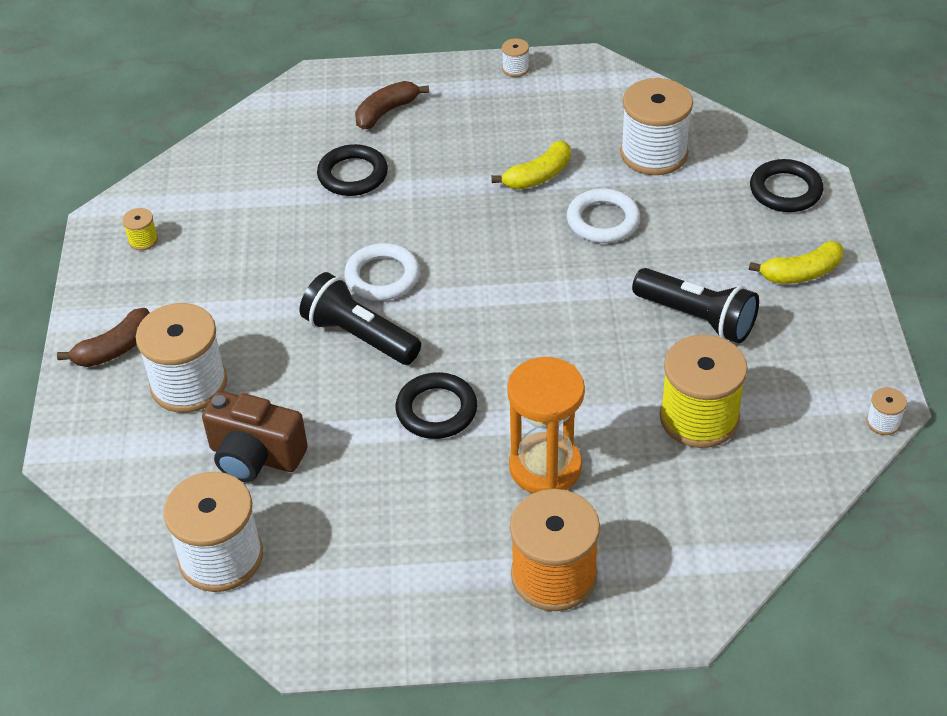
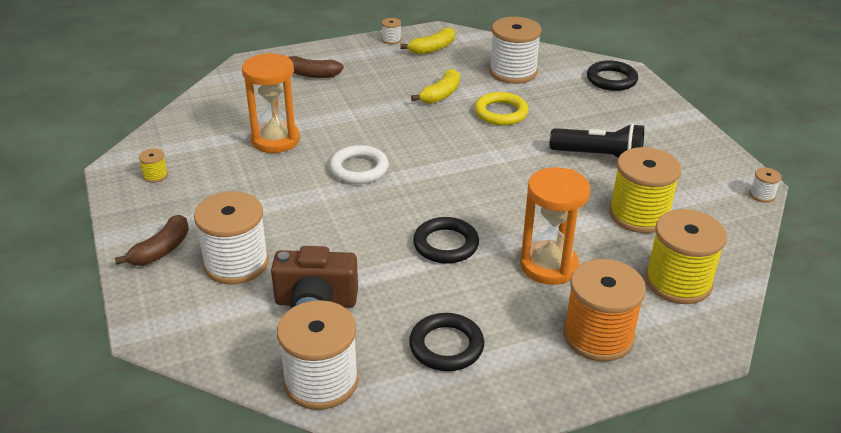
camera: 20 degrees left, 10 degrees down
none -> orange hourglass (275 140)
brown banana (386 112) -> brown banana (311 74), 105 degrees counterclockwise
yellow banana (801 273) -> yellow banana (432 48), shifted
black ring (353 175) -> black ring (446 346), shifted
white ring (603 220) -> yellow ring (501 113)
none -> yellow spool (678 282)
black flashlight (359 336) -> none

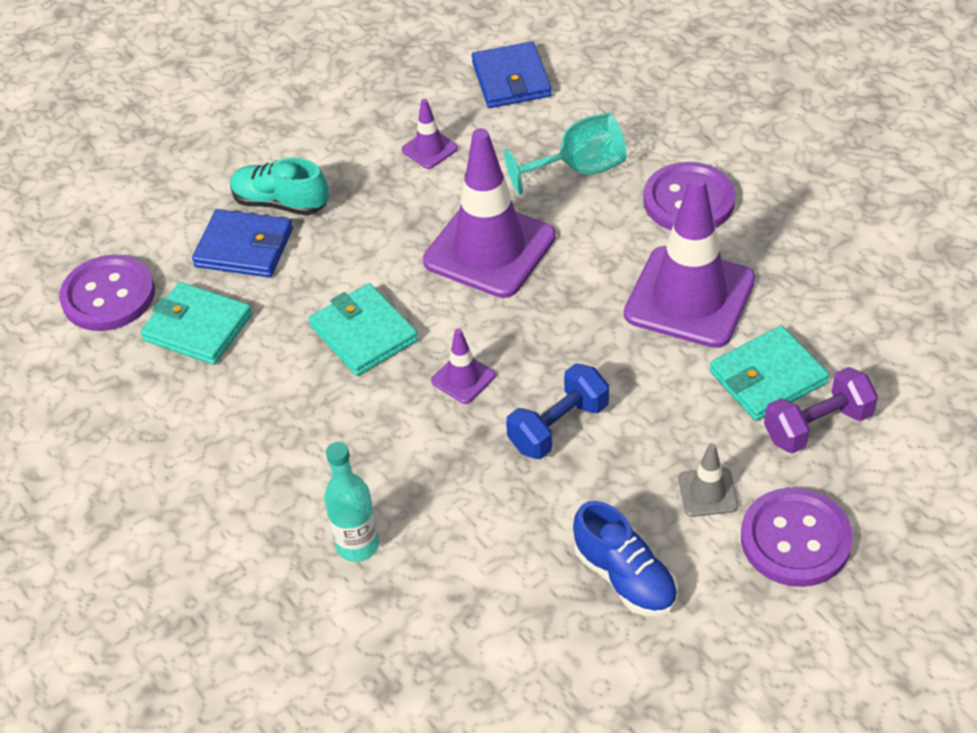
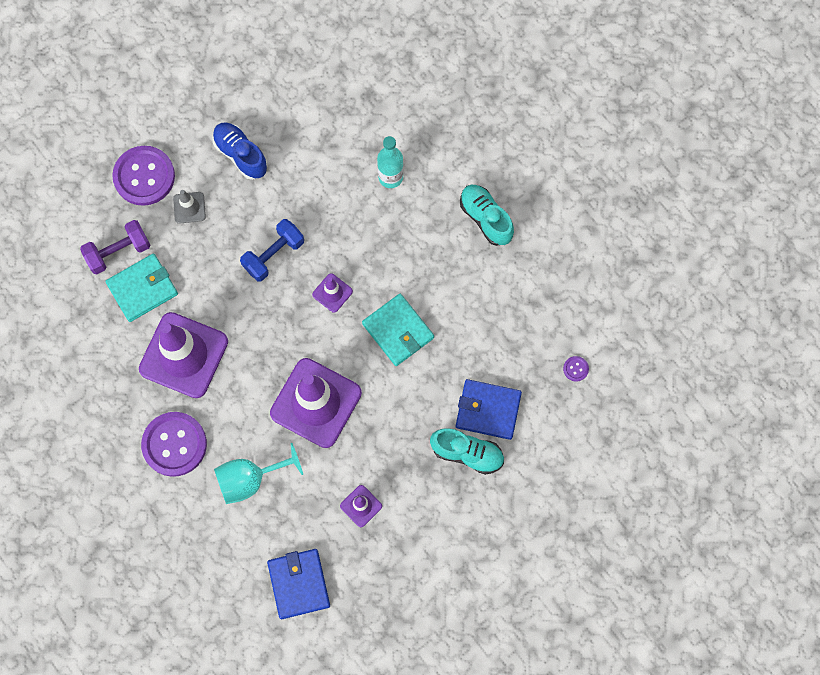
camera: 175 degrees right, 25 degrees up
none -> turquoise shoe (485 218)
purple button (108 295) -> purple button (575 369), x0.40
turquoise wallet (198 327) -> none

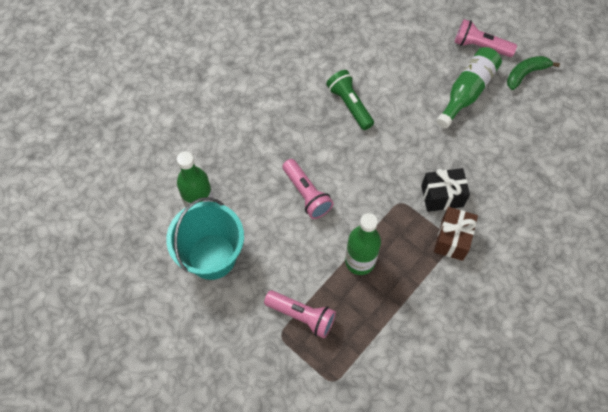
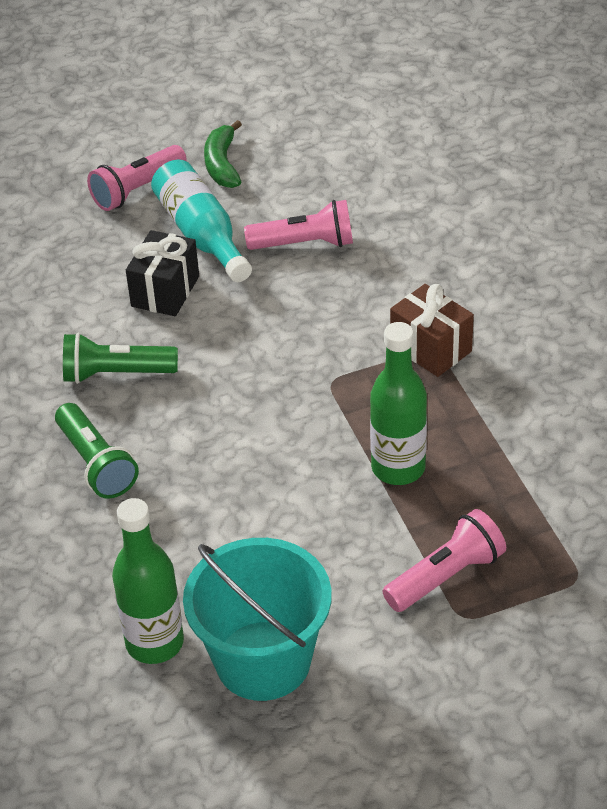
camera: 60 degrees left, 20 degrees down
none -> green flashlight (96 464)
black gift (442 196) -> black gift (165 291), shifted
green bottle (467 92) -> turquoise bottle (201 235)
pink flashlight (306 194) -> pink flashlight (305 244), shifted

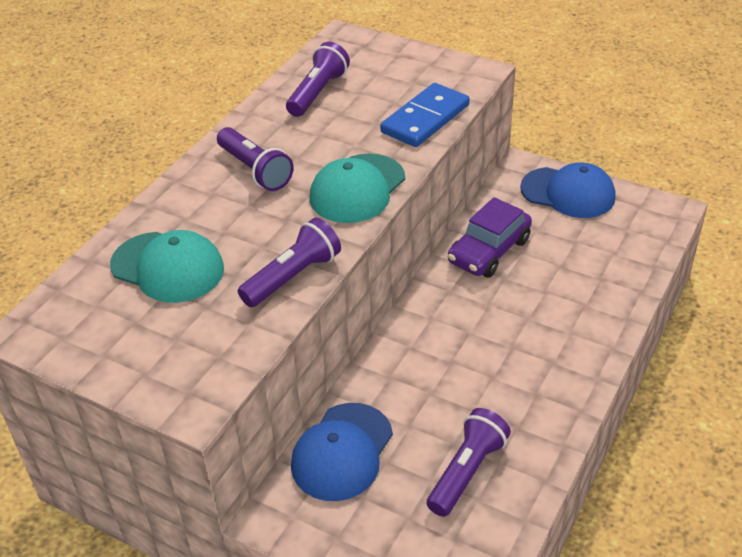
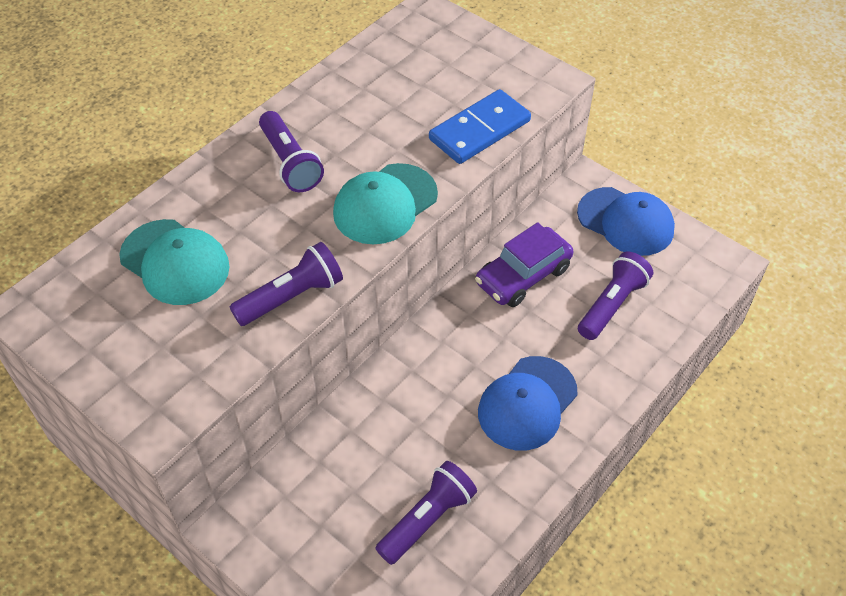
camera: 10 degrees right, 10 degrees up
blue cap (342 452) -> blue cap (527 403), shifted
purple flashlight (318 92) -> purple flashlight (612 304), shifted

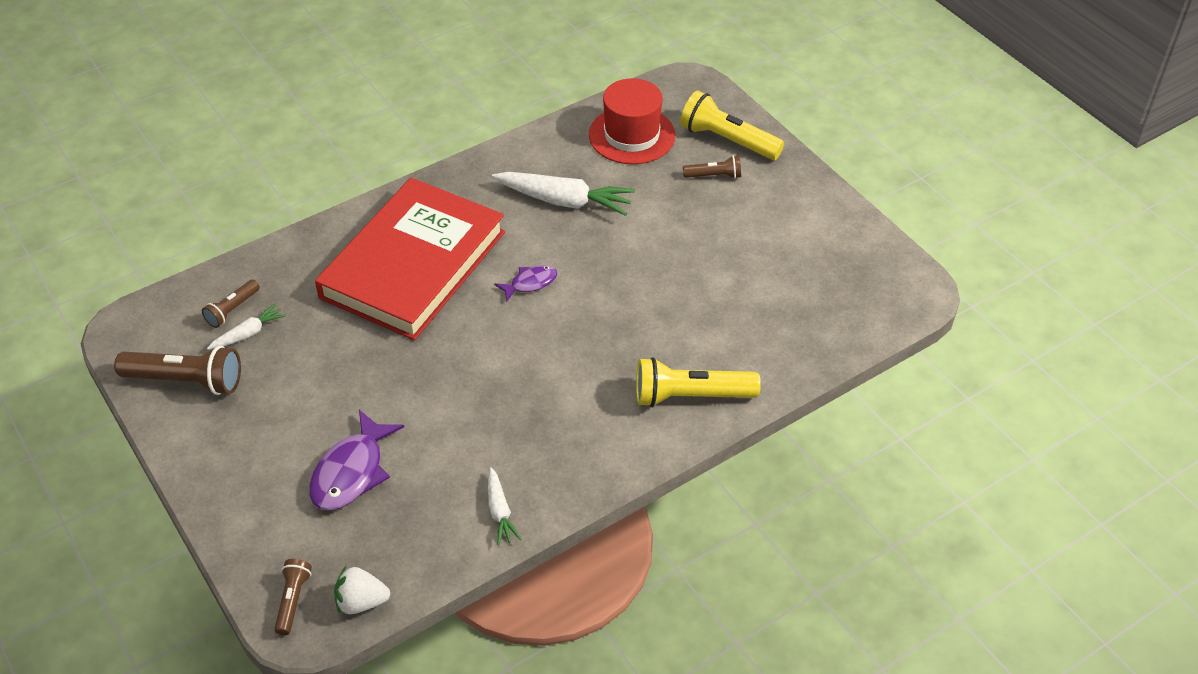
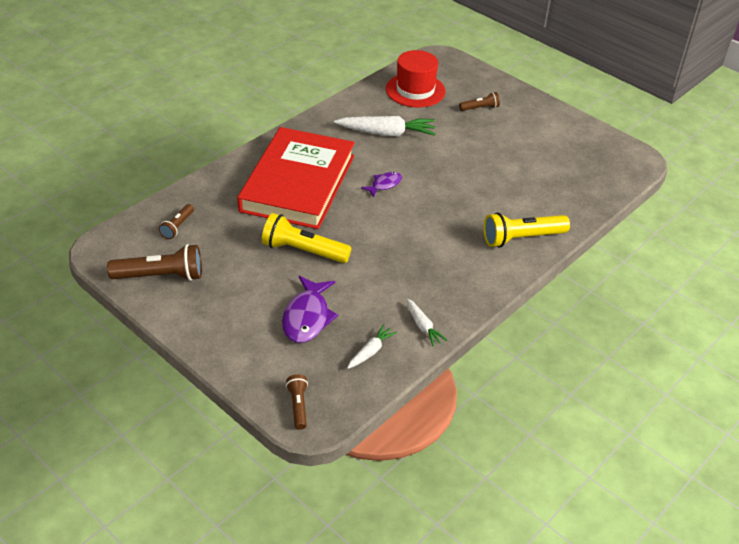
camera: 15 degrees left, 5 degrees down
yellow flashlight (727 140) -> yellow flashlight (303 251), shifted
white carrot (248 333) -> white carrot (370 351), shifted
white strawberry (361 602) -> none

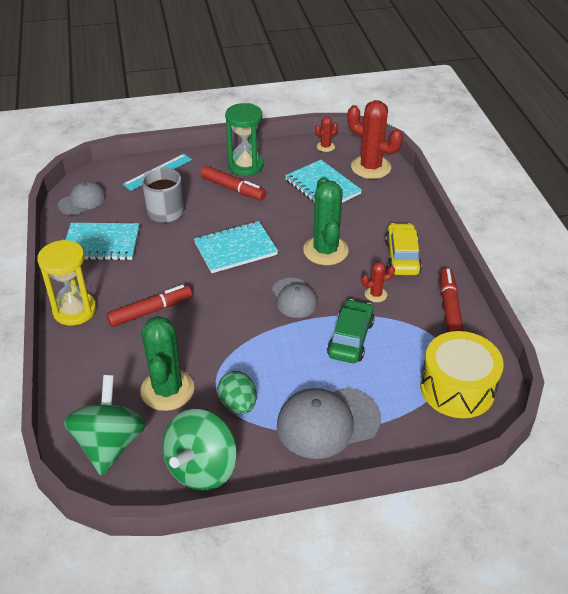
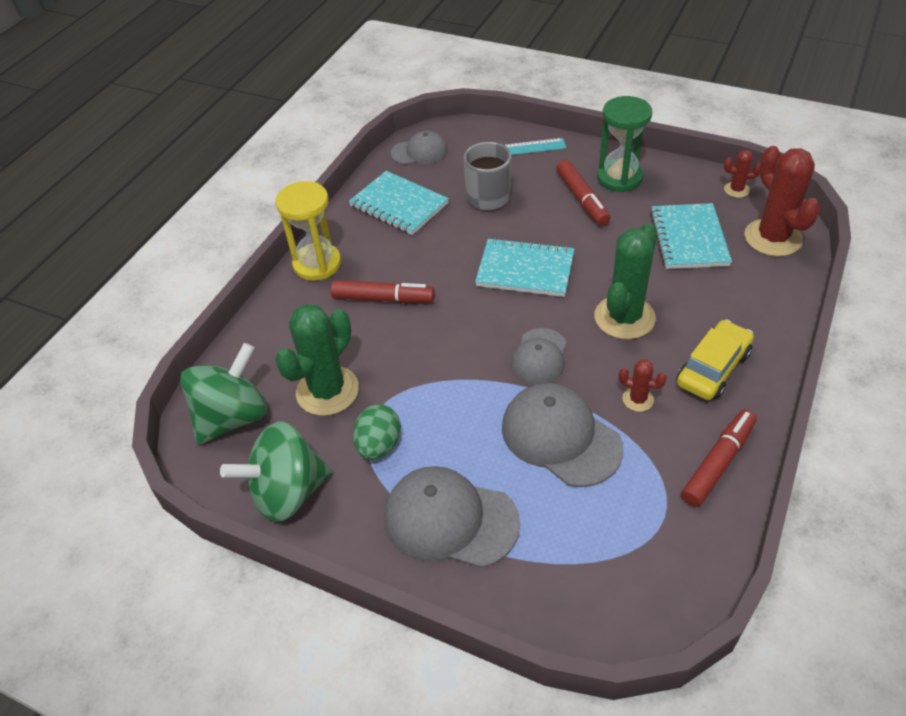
camera: 40 degrees right, 5 degrees up
green car (350 338) -> grey cap (560 437)
yellow drum (457 388) -> none

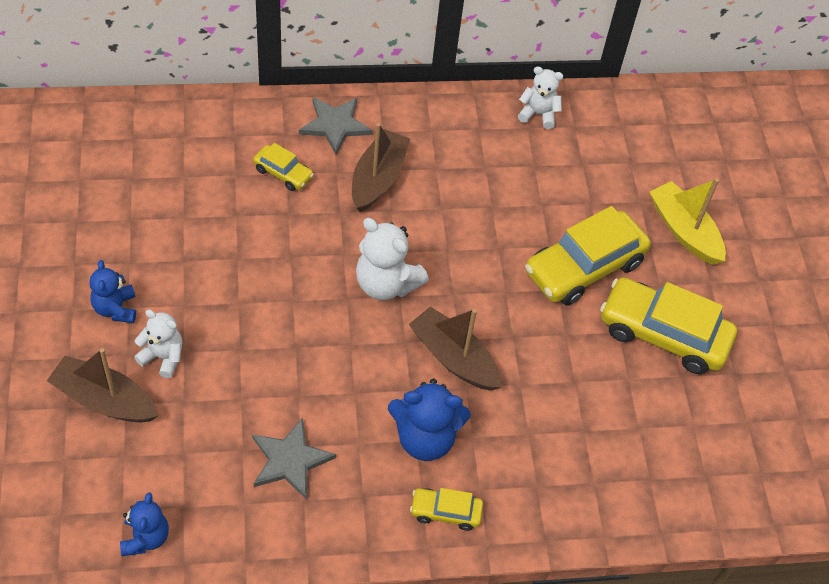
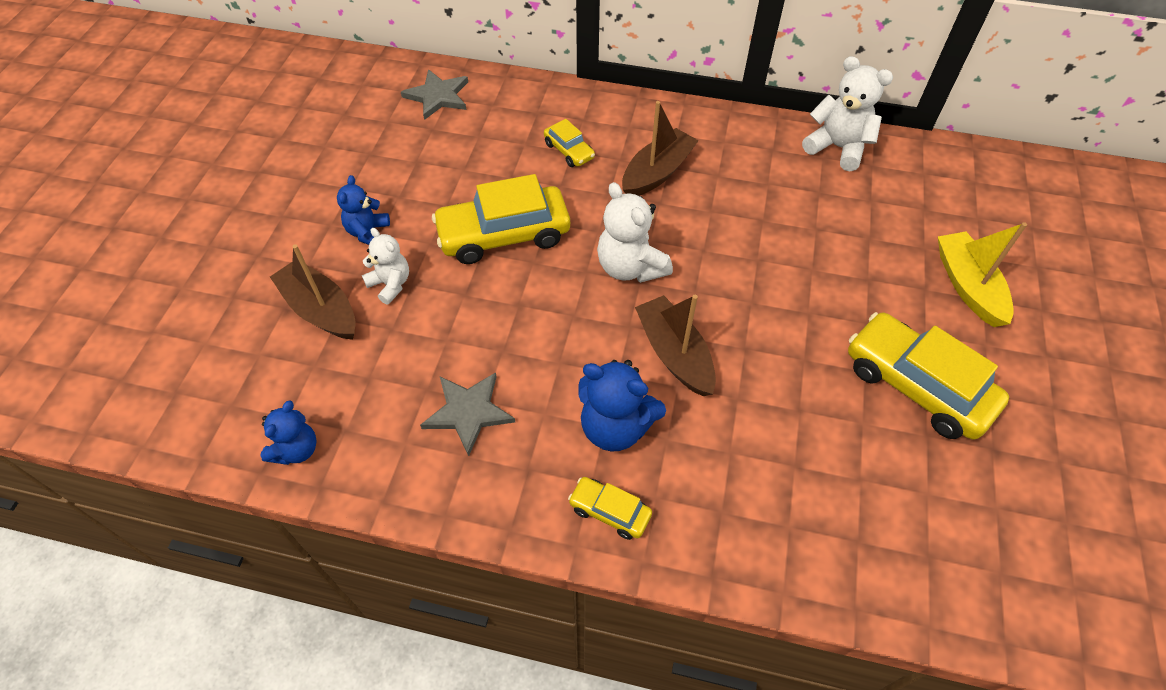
camera: 25 degrees right, 0 degrees up
grey star (335 125) -> grey star (438 96), shifted
yellow car (584 267) -> yellow car (504 235), shifted
white teddy bear (538 114) -> white teddy bear (837 148), x1.57

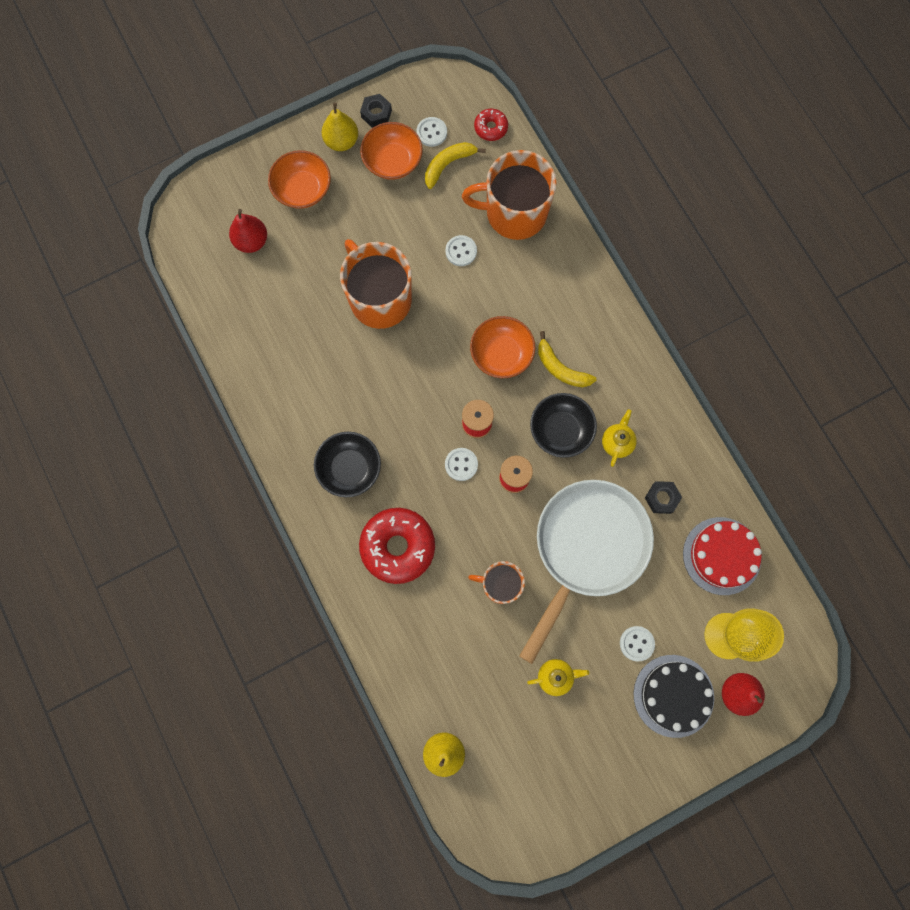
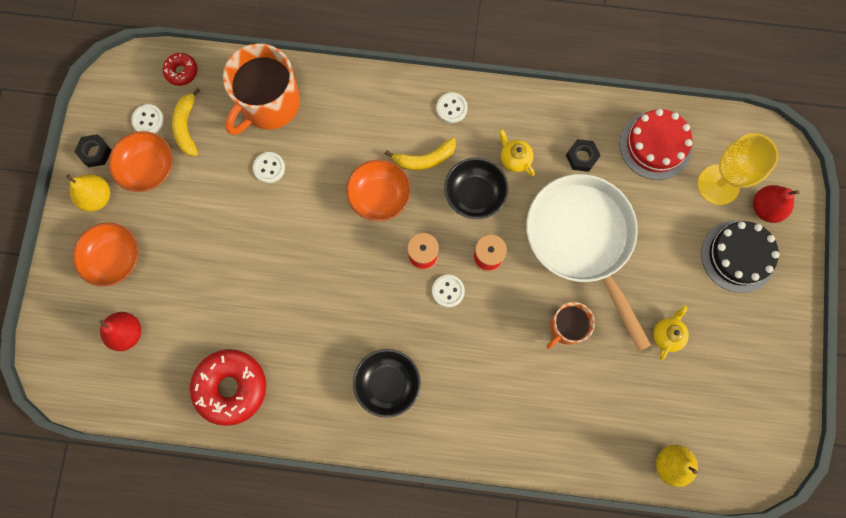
camera: 55 degrees left, 0 degrees up
red donut (398 546) -> red donut (231 387), shifted
white button (636 643) -> white button (451 108), shifted
orange mug (379 298) -> none

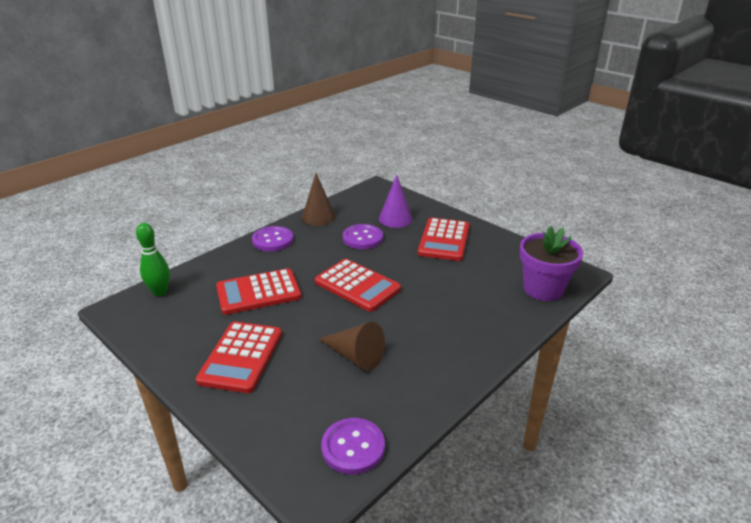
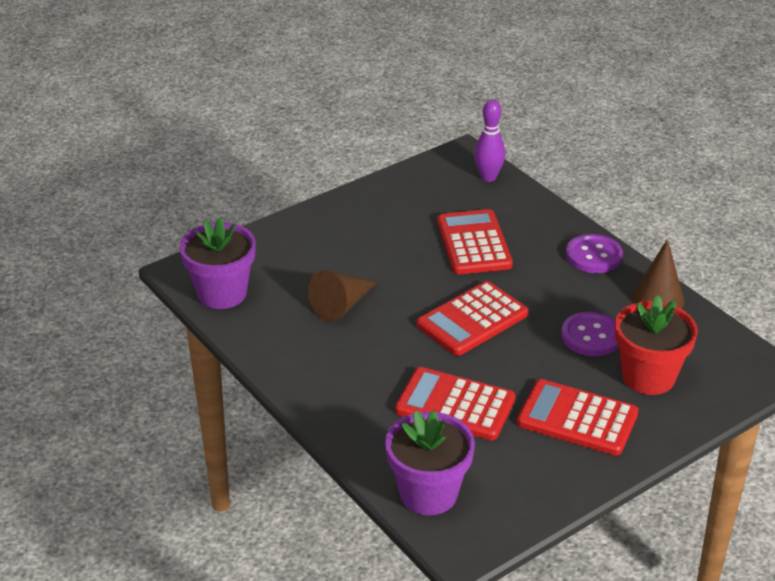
camera: 100 degrees right, 5 degrees up
purple button (353 447) -> purple flower pot (222 293)
red calculator (241 357) -> red calculator (455 405), shifted
green bowling pin (160 292) -> purple bowling pin (488 177)
purple cone (395 219) -> red flower pot (648 377)

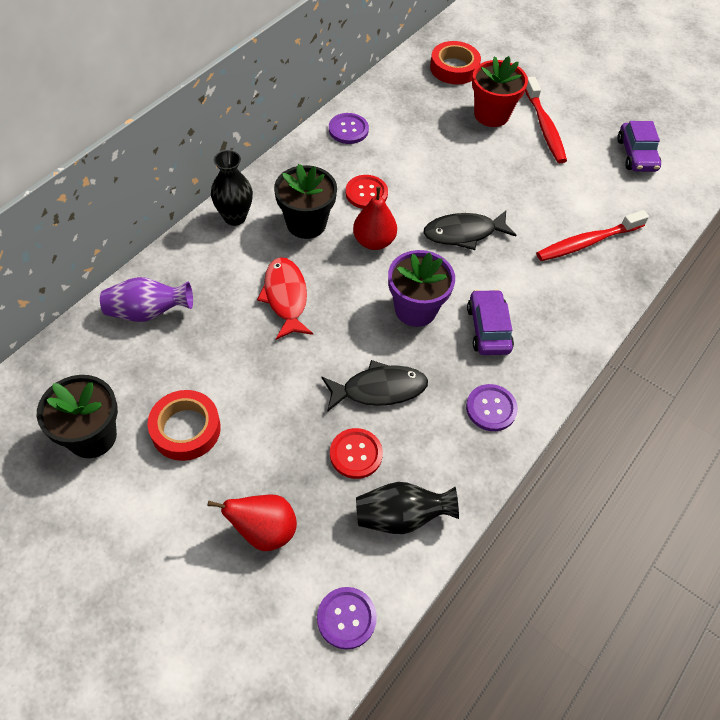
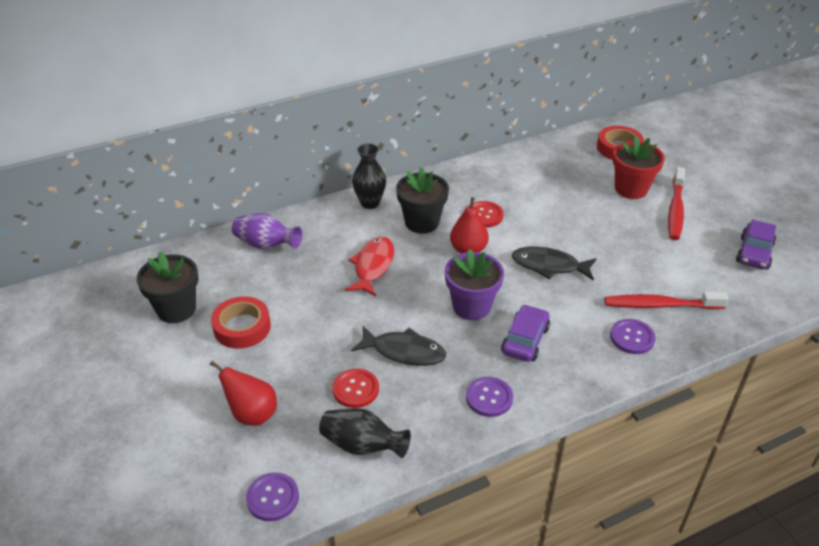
camera: 30 degrees right, 15 degrees down
purple button (348 130) -> purple button (632 337), shifted

